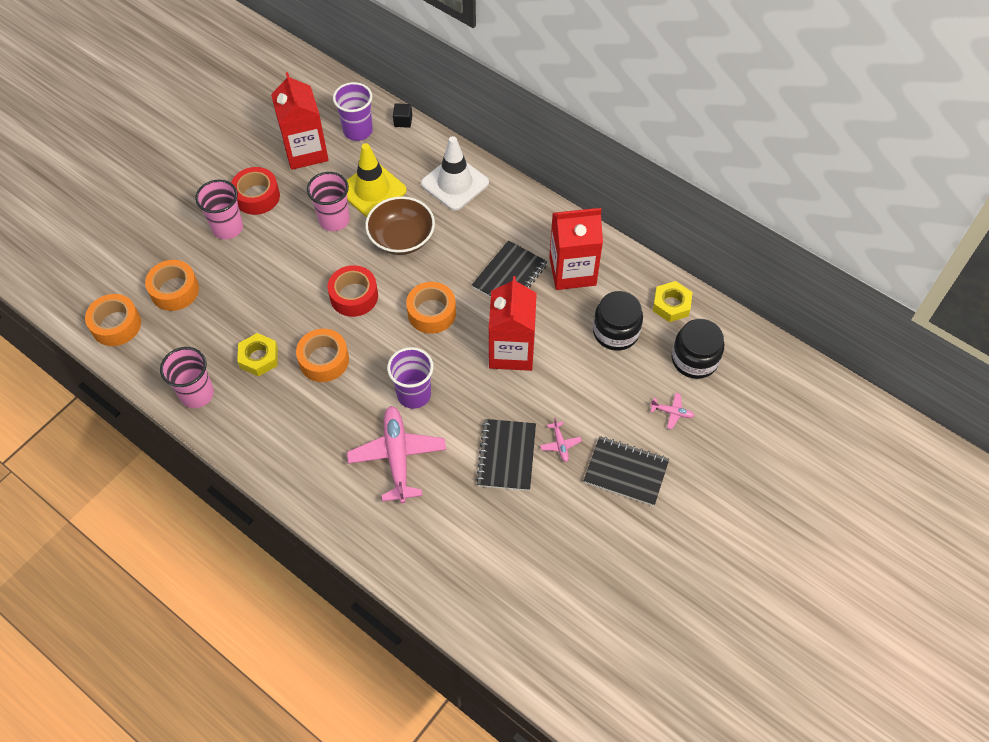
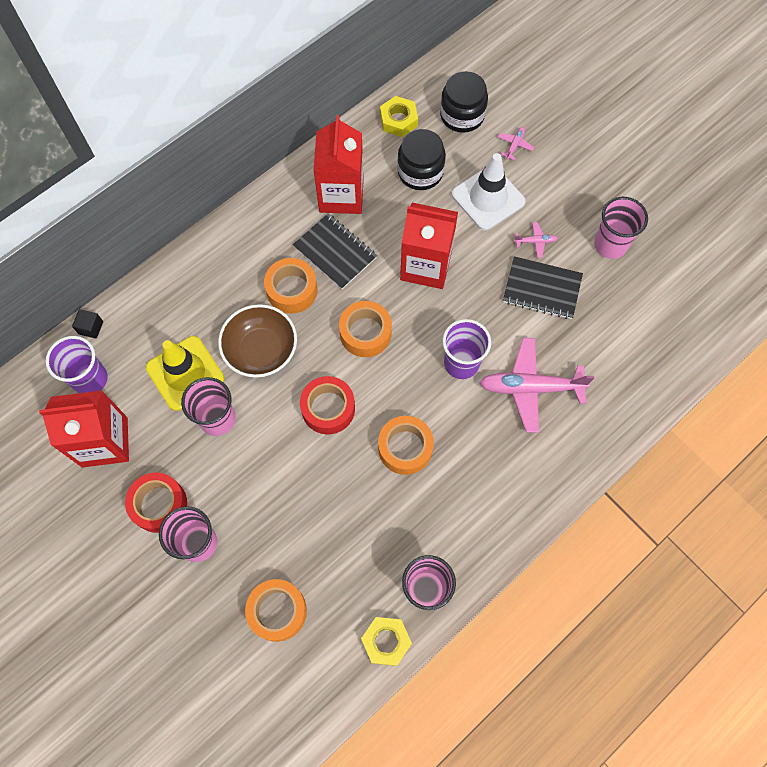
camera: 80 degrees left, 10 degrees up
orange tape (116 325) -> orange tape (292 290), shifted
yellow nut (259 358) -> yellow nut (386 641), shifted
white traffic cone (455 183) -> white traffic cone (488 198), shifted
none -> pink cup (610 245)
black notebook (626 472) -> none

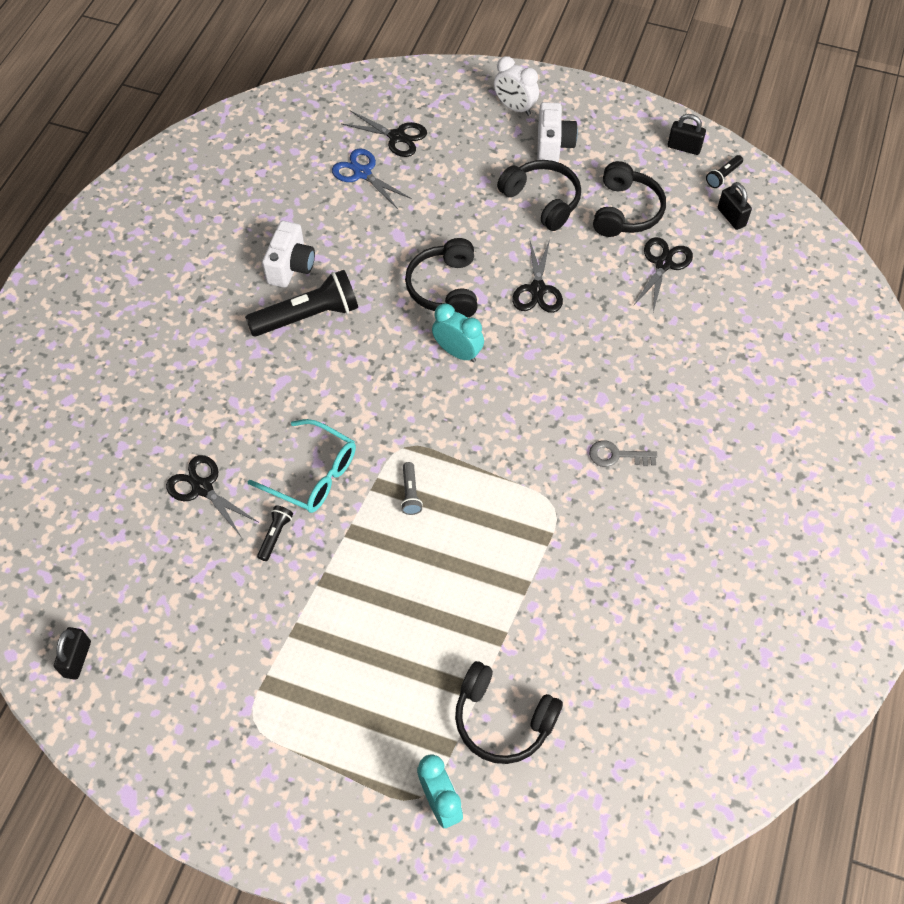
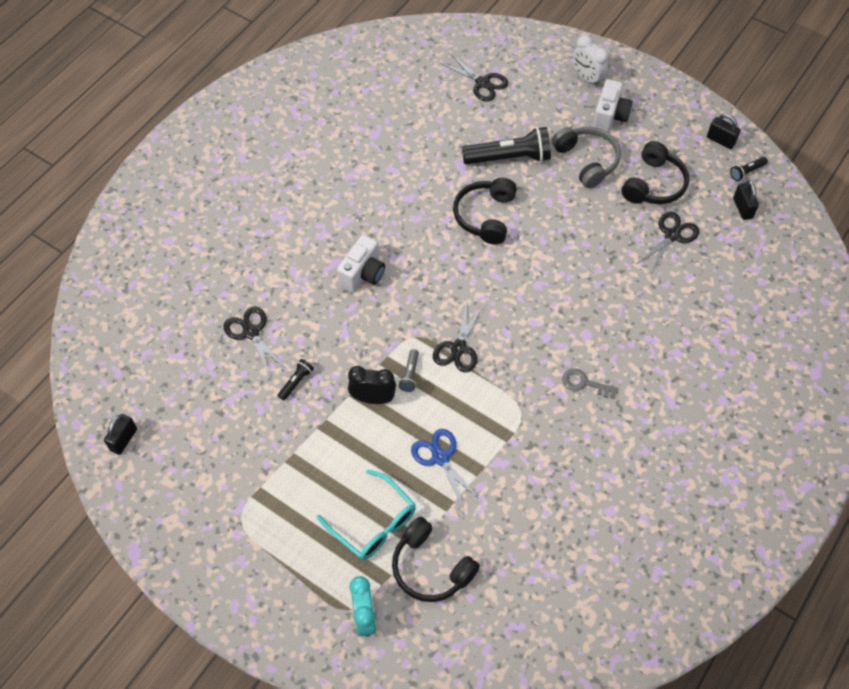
camera: 15 degrees right, 0 degrees up
turquoise glasses (313 475) -> turquoise glasses (373 523), shifted
white camera (291 267) -> white camera (363 274), shifted
none -> black clock (373 398)
blue scissors (362 173) -> blue scissors (440 457), shifted
black scissors (537 289) -> black scissors (458 348), shifted
black flashlight (308 316) -> black flashlight (509 158), shifted
black headphones (542 200) -> grey headphones (587 161)
turquoise clock (457 352) -> none

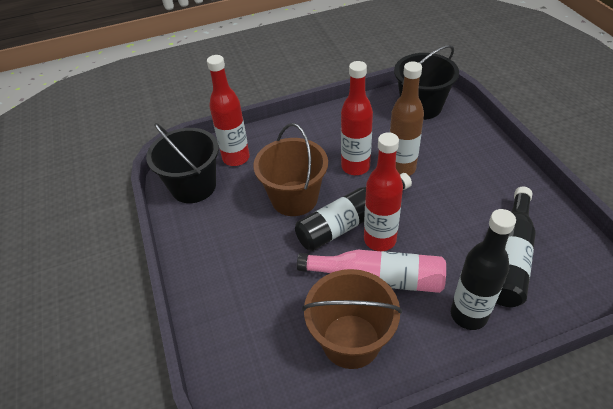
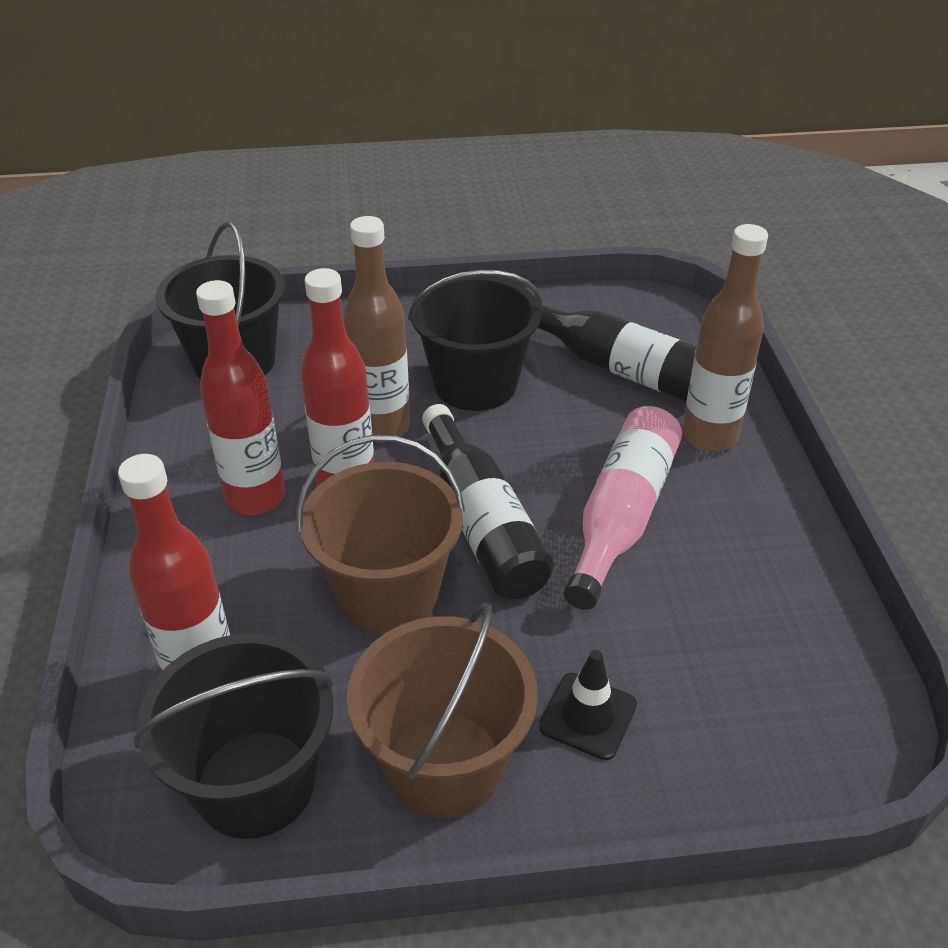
camera: 80 degrees left, 5 degrees down
red bottle (380 240) -> red bottle (255 498), shifted
brown bucket (351 341) -> brown bucket (444 764), shifted
none -> black bucket (475 384)
none -> black traffic cone (588 716)
black bottle (468 315) -> brown bottle (709 436)

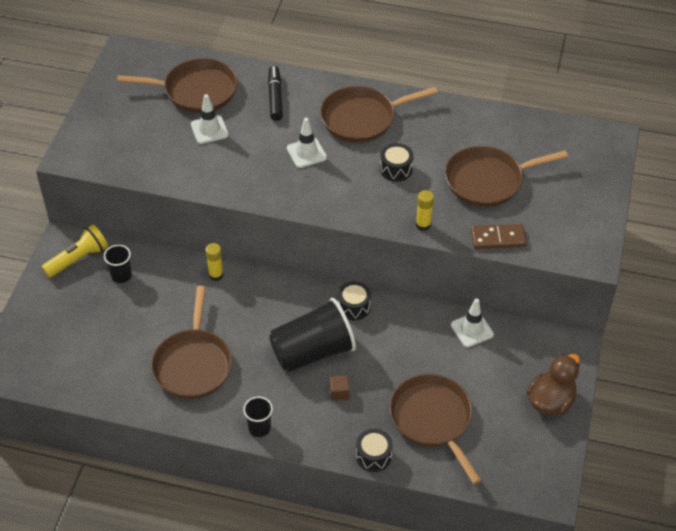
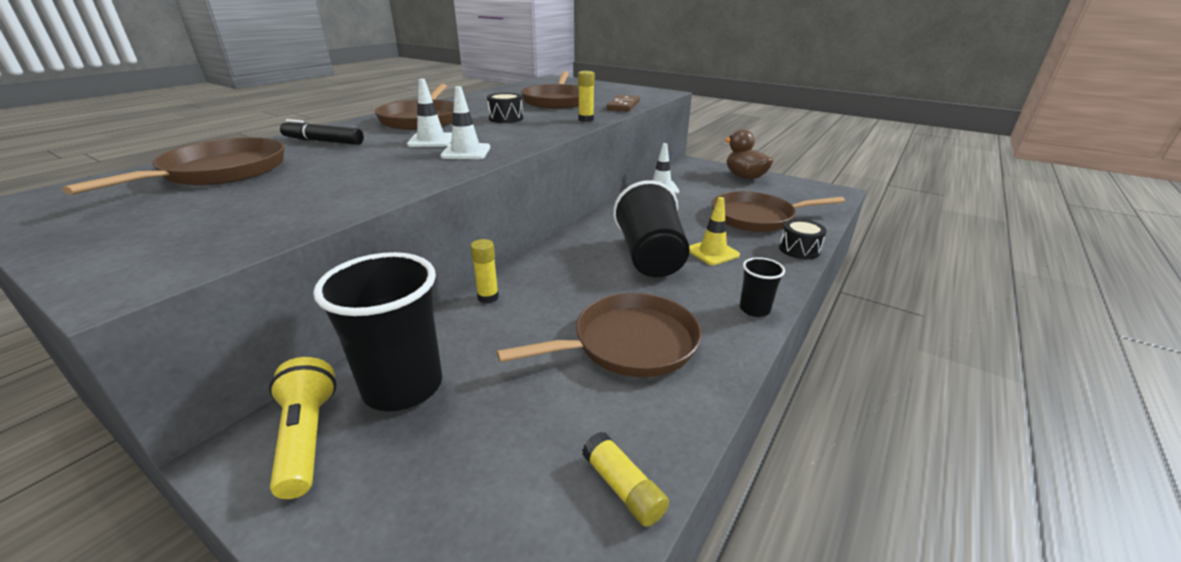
camera: 70 degrees left, 20 degrees down
black cup (121 275) -> black cup (403 386), x2.06
white traffic cone (209 130) -> white traffic cone (466 152), shifted
brown pan (193 364) -> brown pan (629 343), 45 degrees counterclockwise
none -> yellow glue stick (623 488)
brown cube (339 392) -> yellow traffic cone (712 252)
black drum (354 307) -> none

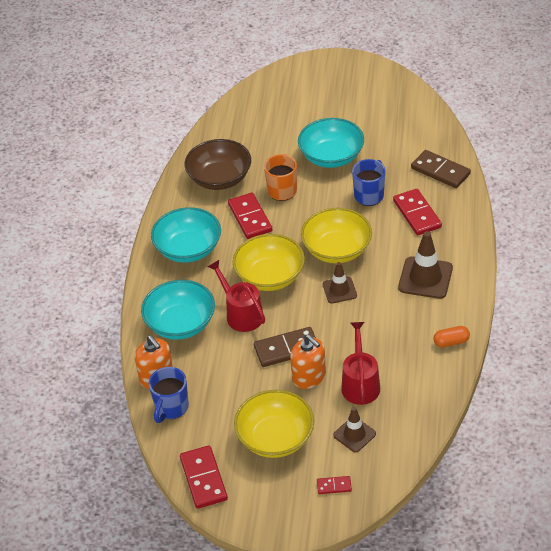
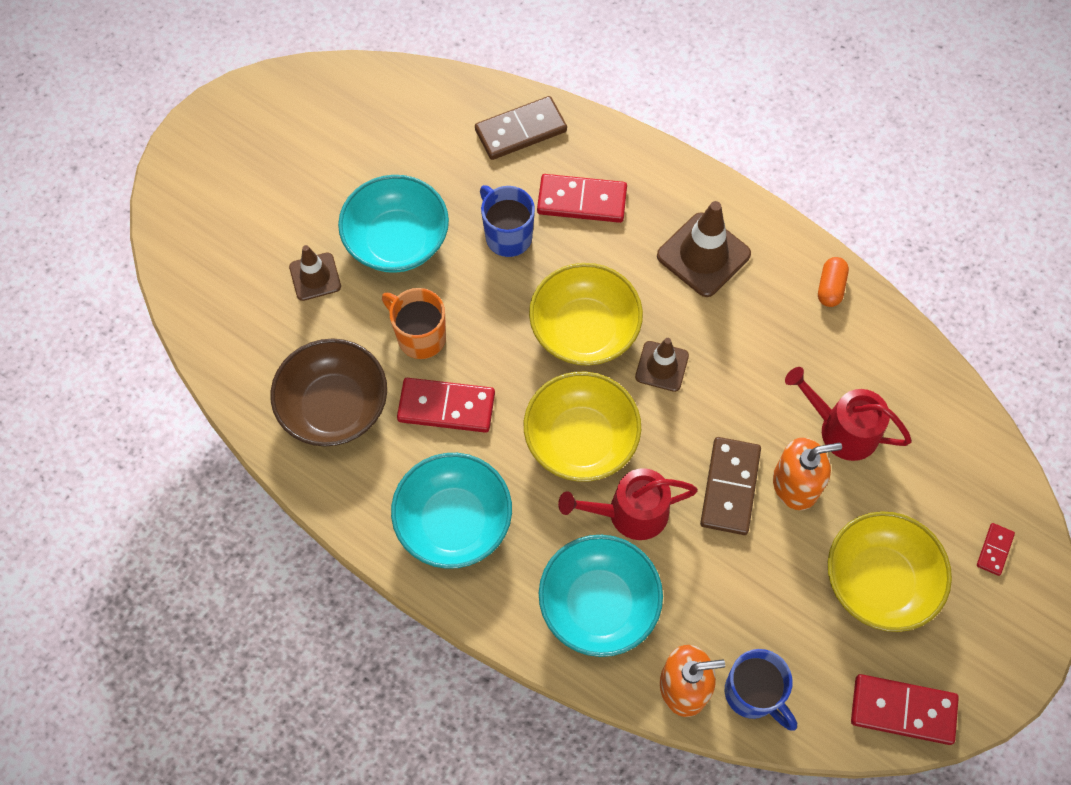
camera: 65 degrees left, 20 degrees up
brown traffic cone (354 434) -> brown traffic cone (315 277), shifted

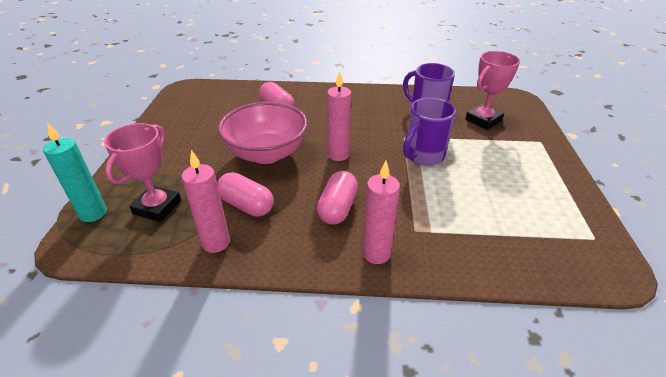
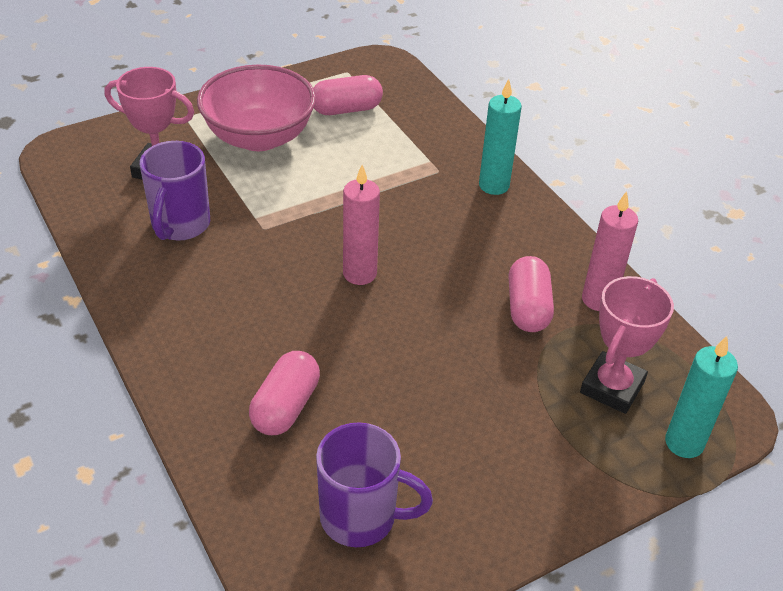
camera: 125 degrees left, 5 degrees up
pink bowl (266 153) -> pink bowl (259 137), shifted
pink capsule (337 208) -> pink capsule (346 109), shifted
purple mug (423 156) -> purple mug (361 517), shifted
pink candle (376 253) -> turquoise candle (494 185)
pink trophy (157 207) -> pink trophy (612 387), 45 degrees counterclockwise

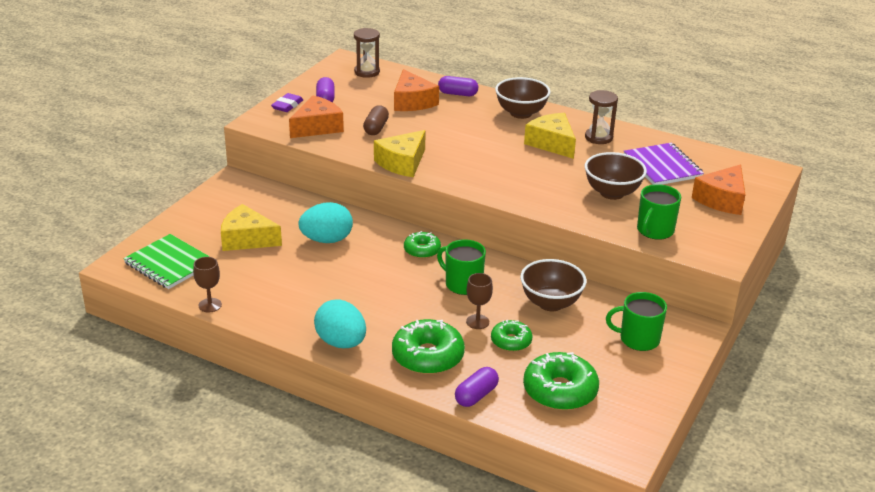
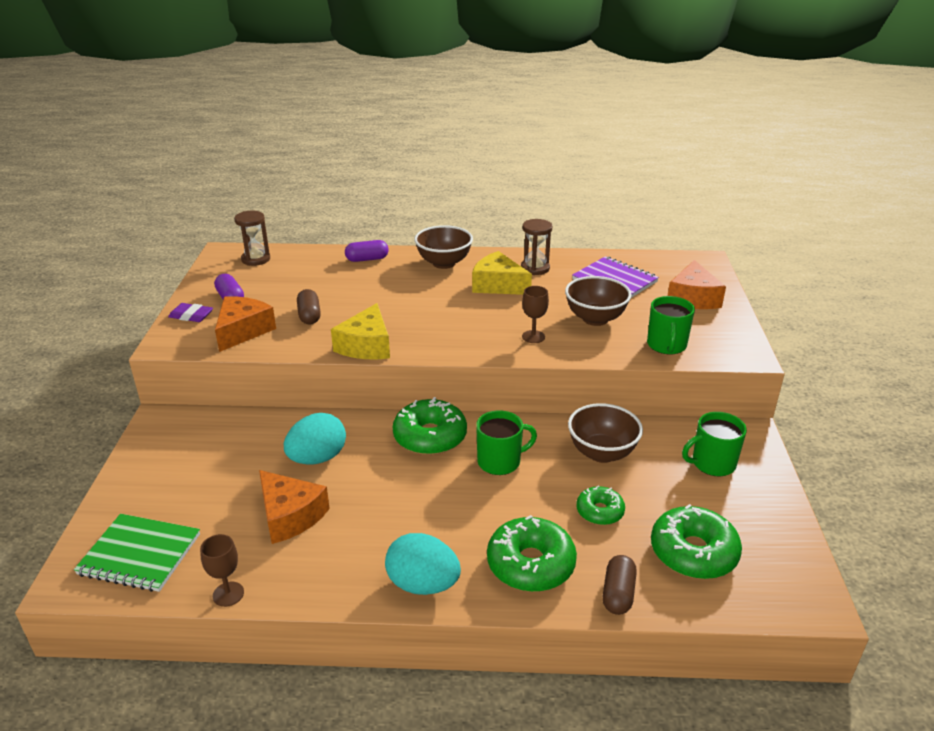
camera: 25 degrees left, 0 degrees up
purple eraser (287 105) -> purple eraser (191 316), 75 degrees counterclockwise
orange cheese (412 101) -> orange cheese (290 516), shifted
green donut (422 250) -> green donut (430 437), x1.72
green mug (462 284) -> green mug (500 461), 150 degrees clockwise
brown goblet (477 322) -> brown goblet (533 337), shifted
purple capsule (476 395) -> brown capsule (618 594)
yellow cheese (247 239) -> none

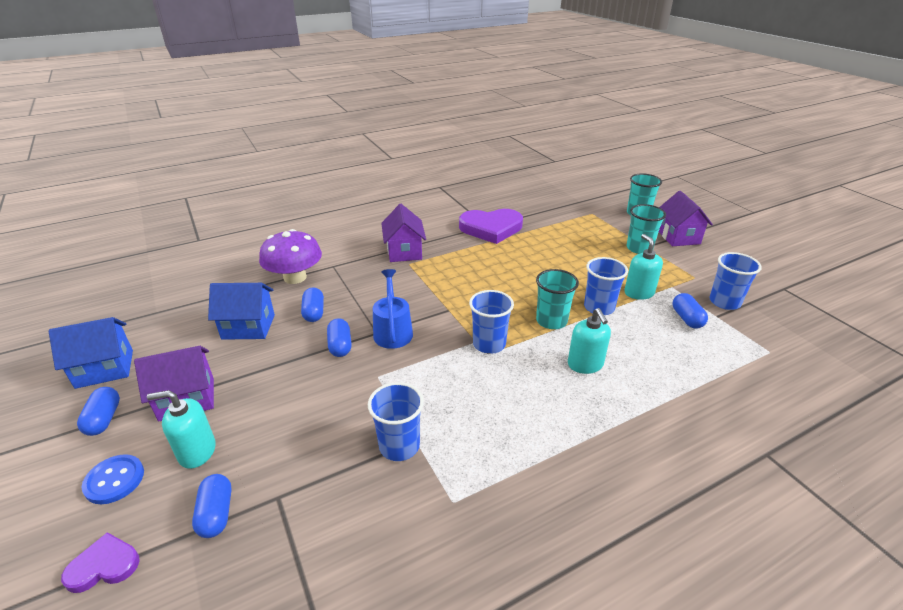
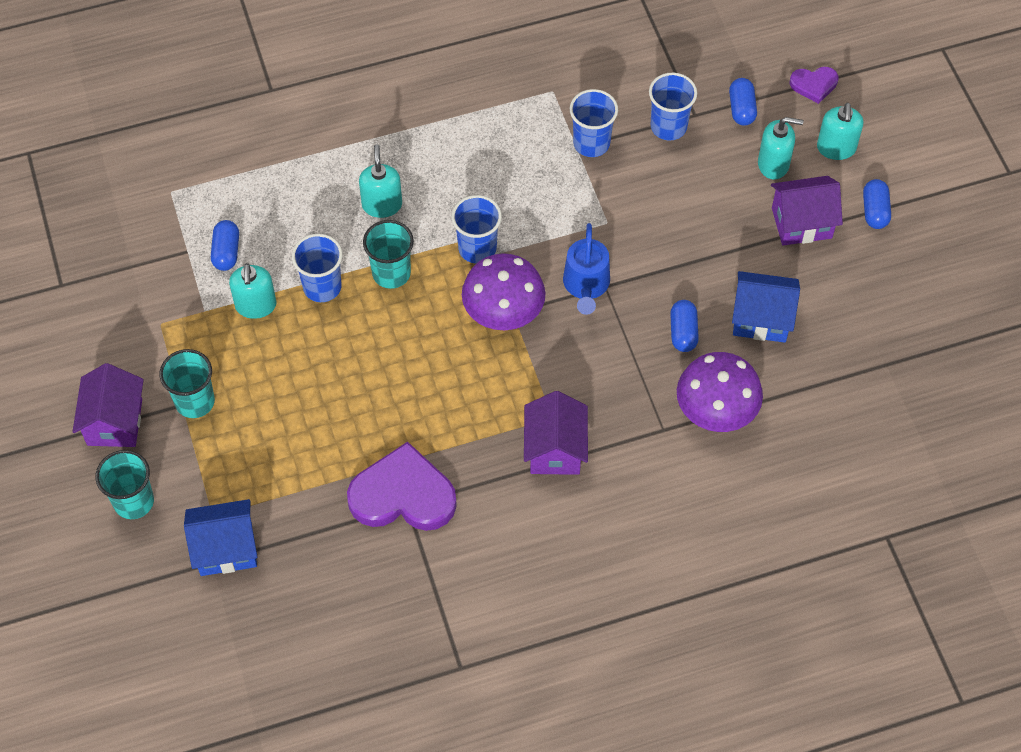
camera: 170 degrees left, 25 degrees up
blue house (105 369) -> blue house (226 548), shifted
none -> purple mushroom (503 311)
blue cup (724 302) -> blue cup (668 126), shifted
blue button (114 480) -> turquoise soap dispenser (836 148)
blue capsule (340 346) -> none

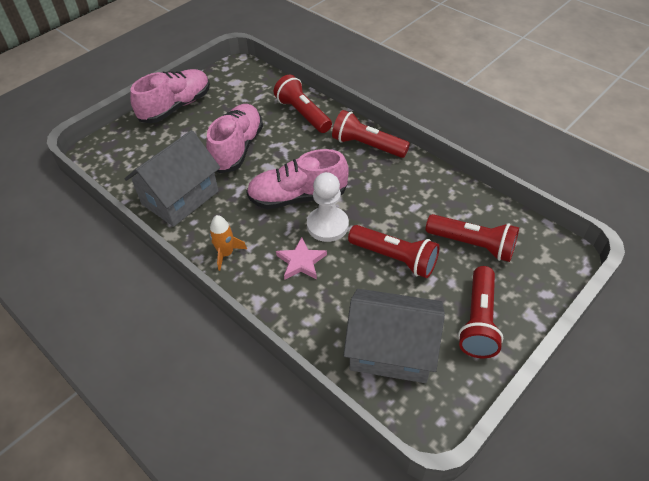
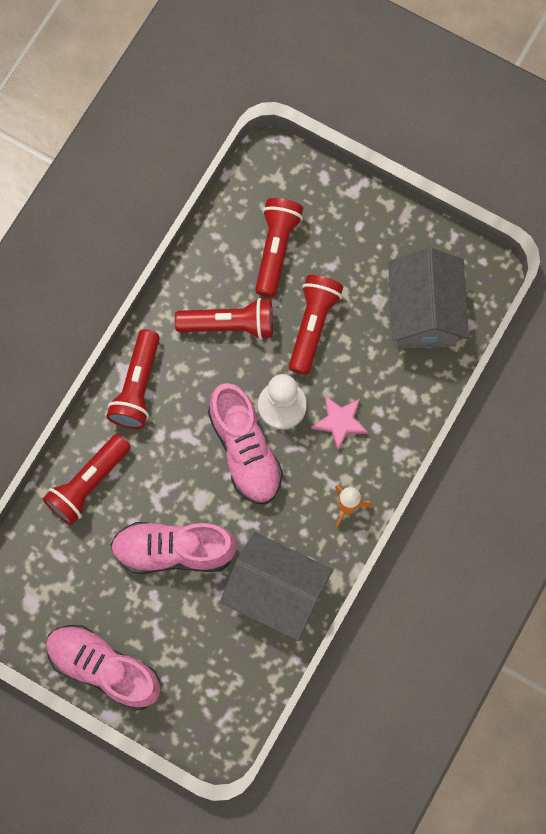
camera: 105 degrees left, 25 degrees up
red flashlight (478 321) -> red flashlight (230 325), shifted

